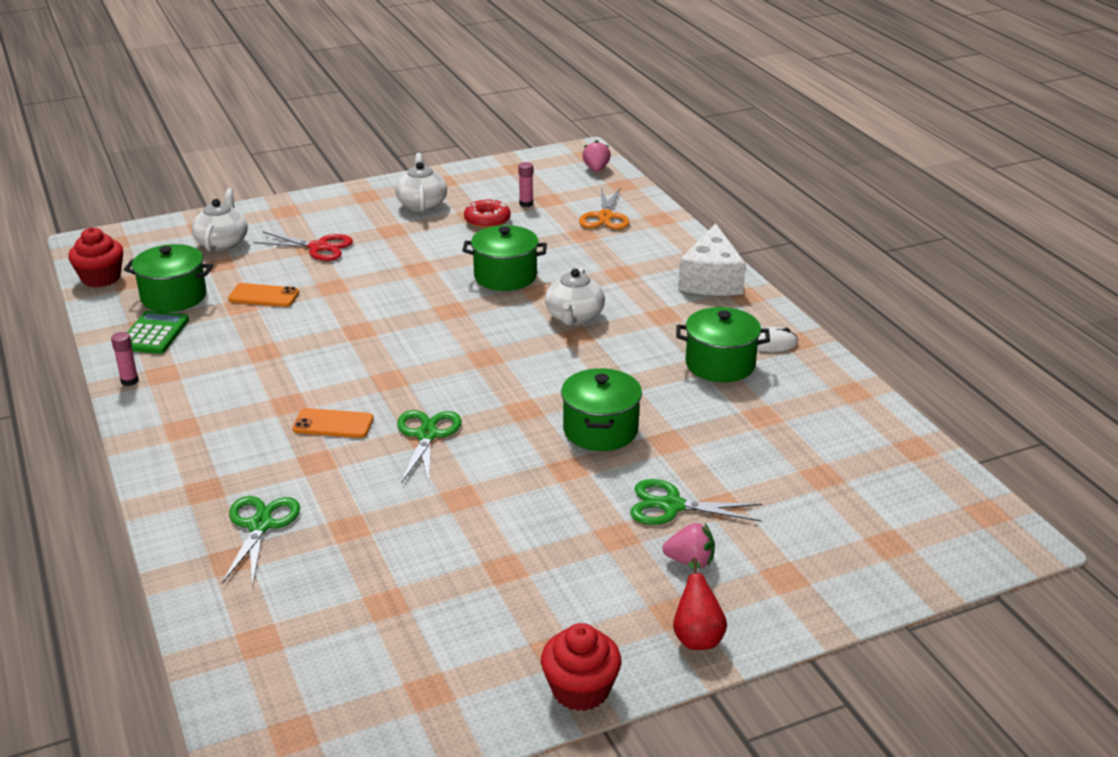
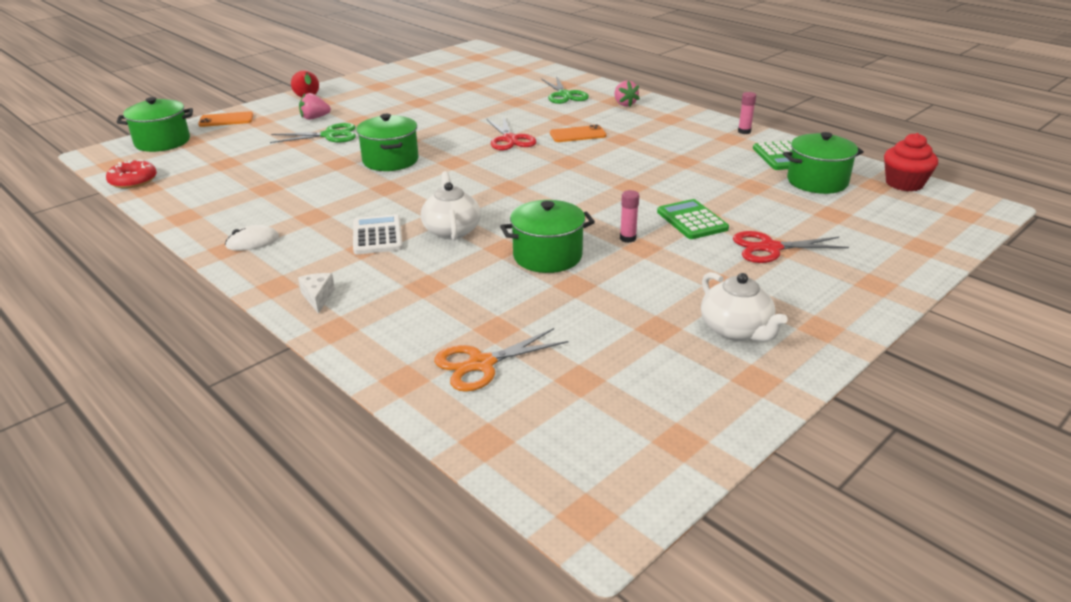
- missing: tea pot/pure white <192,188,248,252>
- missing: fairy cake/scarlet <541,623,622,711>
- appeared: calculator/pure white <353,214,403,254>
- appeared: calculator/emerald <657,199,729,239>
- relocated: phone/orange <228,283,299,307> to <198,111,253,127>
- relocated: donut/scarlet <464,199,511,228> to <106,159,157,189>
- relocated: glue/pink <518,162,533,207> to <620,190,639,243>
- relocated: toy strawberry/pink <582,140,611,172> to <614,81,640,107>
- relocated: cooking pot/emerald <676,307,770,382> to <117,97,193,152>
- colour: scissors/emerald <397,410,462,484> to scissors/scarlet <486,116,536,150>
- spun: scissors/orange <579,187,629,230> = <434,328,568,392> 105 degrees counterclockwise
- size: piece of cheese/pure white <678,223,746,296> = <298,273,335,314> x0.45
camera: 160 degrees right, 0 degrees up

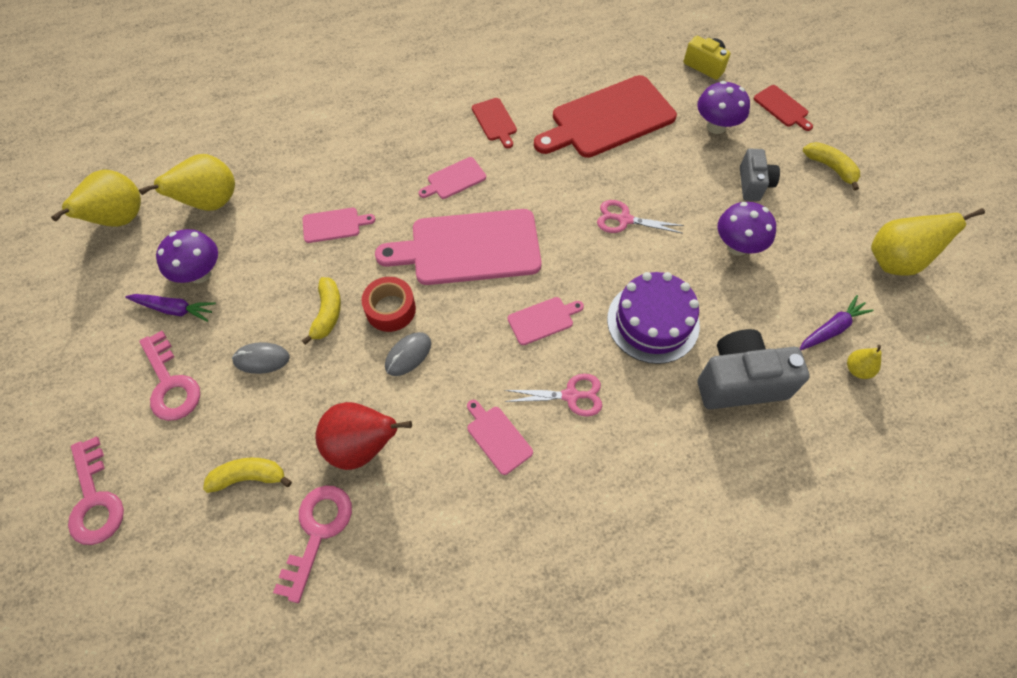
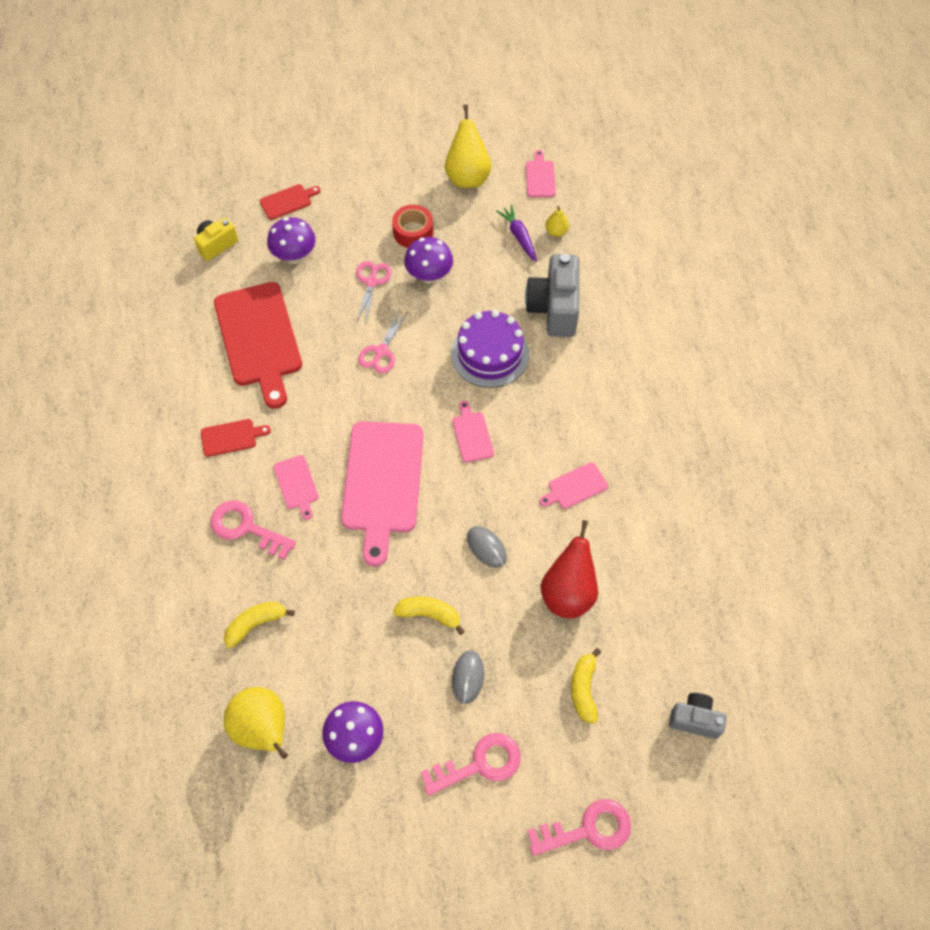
- missing: toy pear/bright yellow <51,170,141,227>
- missing: carrot/royal purple <125,294,216,322>
- relocated: key/pink <273,485,352,603> to <211,500,296,560>
- relocated: cutting board/pink <303,208,375,243> to <526,150,556,197>
- relocated: sticky tape/scarlet <362,277,416,332> to <392,205,433,248>
- relocated: scissors/pink <504,374,602,417> to <356,261,392,323>
- relocated: camera/grey <740,148,780,201> to <669,693,727,739>
- relocated: banana/bright yellow <803,142,860,191> to <224,602,295,648>
camera: 80 degrees left, 0 degrees up

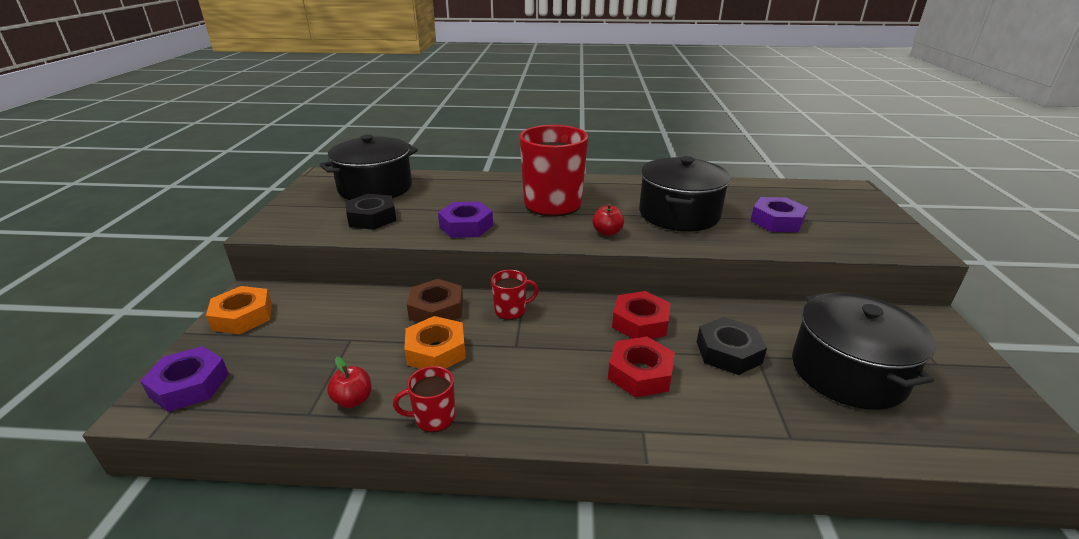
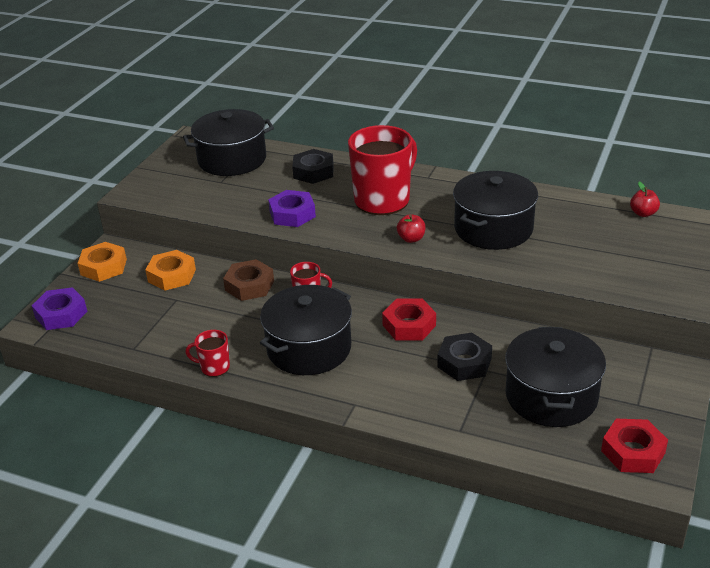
- missing: hex nut/royal purple <750,197,808,232>
- appeared: cooking pot/jet-black <260,285,352,375>
- relocated: apple fruit/scarlet <327,357,371,408> to <630,182,660,217>
- relocated: hex nut/jet-black <345,194,397,230> to <292,149,334,184>
- relocated: hex nut/orange <404,316,466,369> to <145,250,196,291>
- relocated: hex nut/scarlet <608,337,675,397> to <601,419,668,473>
camera: 20 degrees right, 5 degrees up

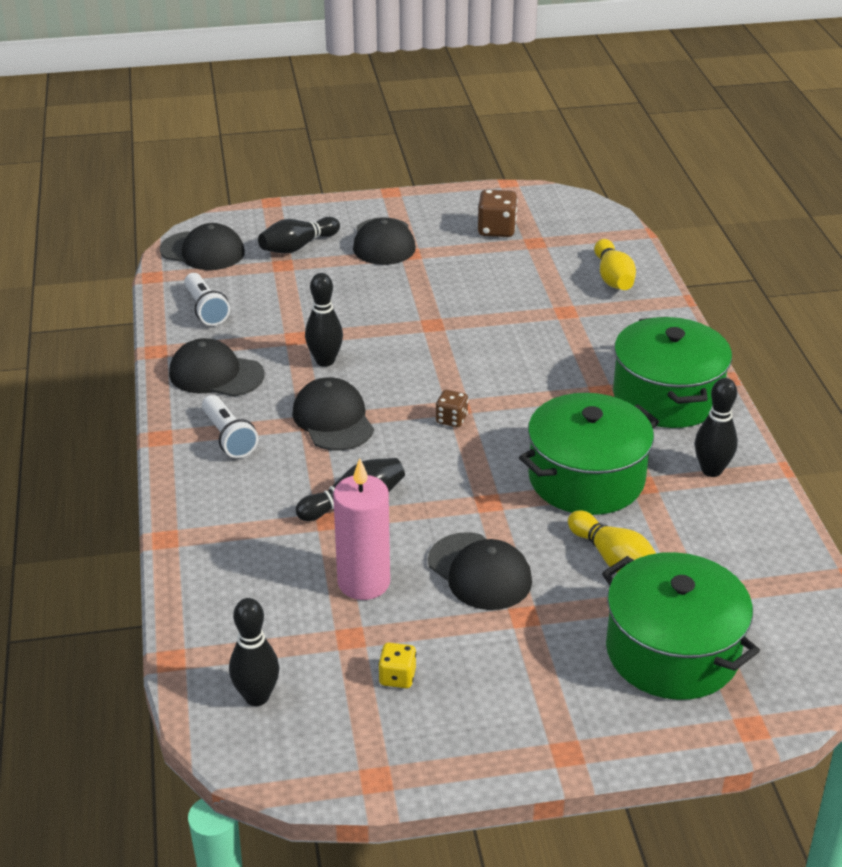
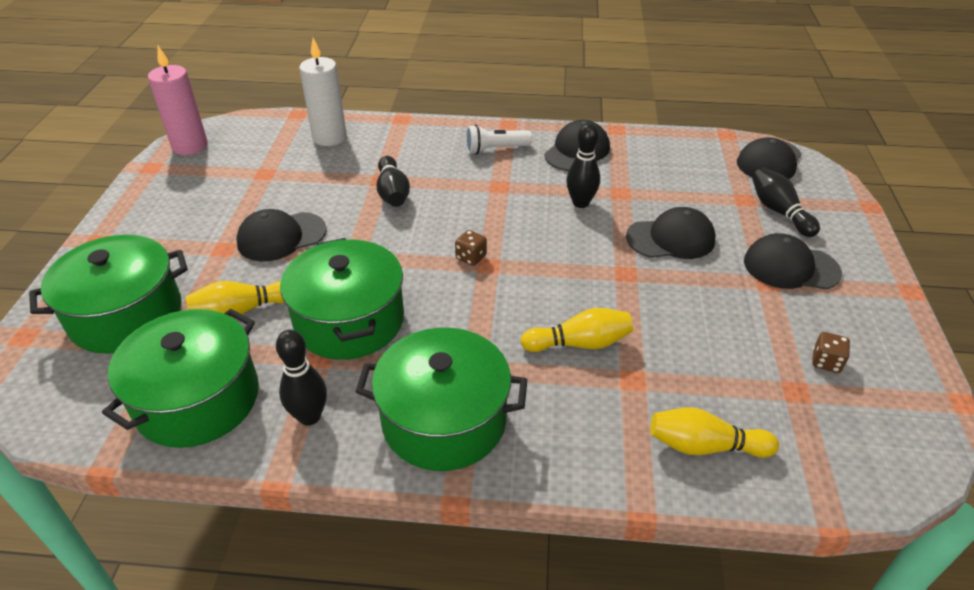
- missing: flashlight/pure white <184,273,230,326>
- missing: tenpin/jet-black <229,598,279,706>
- missing: die/bright yellow <378,643,416,688>
- appeared: cooking pot/emerald <102,309,259,448>
- appeared: wax candle/pure white <299,38,347,146>
- appeared: tenpin/bright yellow <521,308,633,352>
- relocated: cap/jet-black <292,377,374,451> to <626,207,716,259>
- relocated: wax candle/pink <333,458,390,600> to <148,46,208,155>
- size: die/dark brown <478,189,518,237> = <812,332,850,373> x0.62
camera: 105 degrees right, 5 degrees up

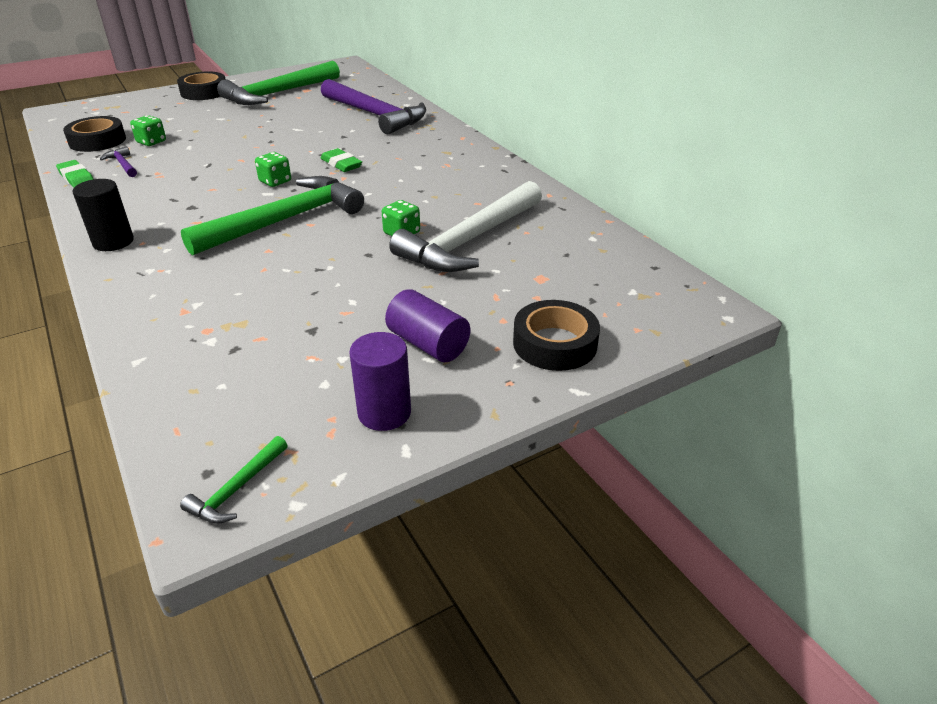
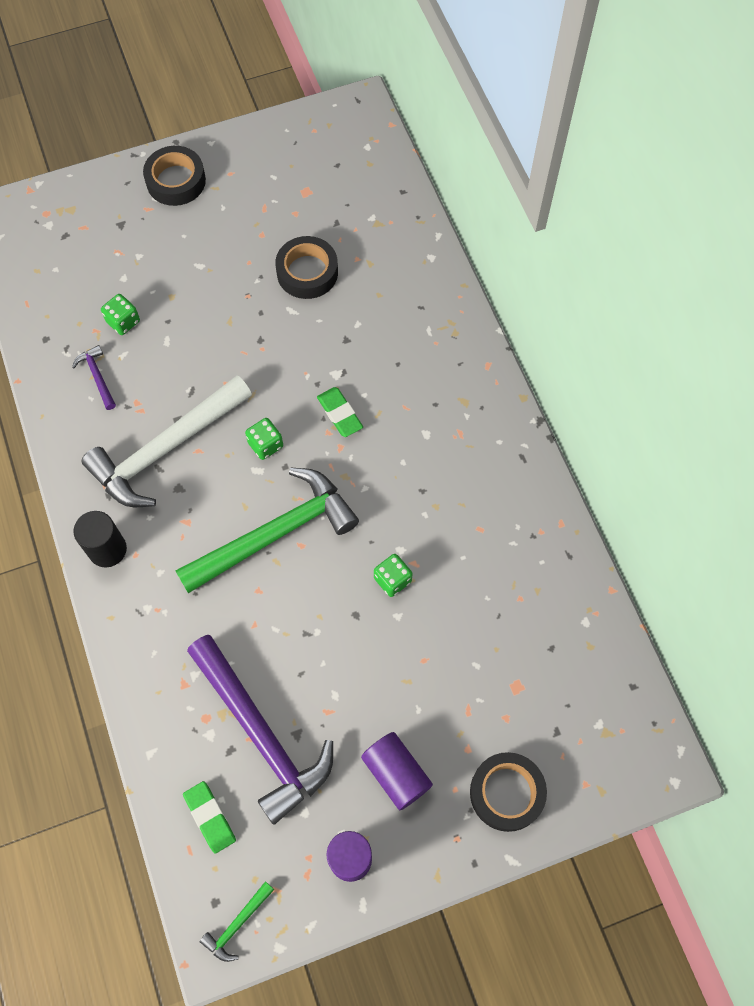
- missing: carpenter's hammer/emerald <217,61,340,105>
- relocated: pencil eraser/emerald <56,160,93,188> to <183,781,236,854>
- relocated: sticky tape/jet-black <63,116,126,152> to <275,236,338,299>
- relocated: carpenter's hammer/royal purple <321,79,426,134> to <187,635,333,825>
- relocated: carpenter's hammer/pure white <389,181,542,272> to <81,375,252,507>
camera: 10 degrees right, 30 degrees up

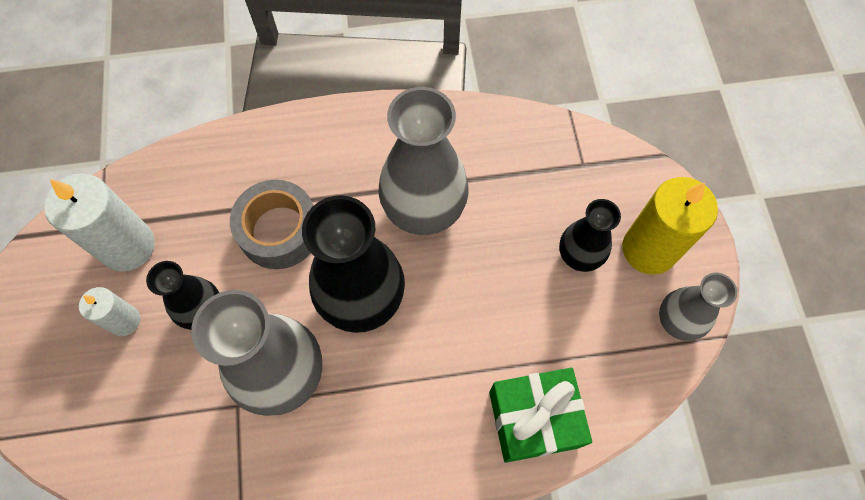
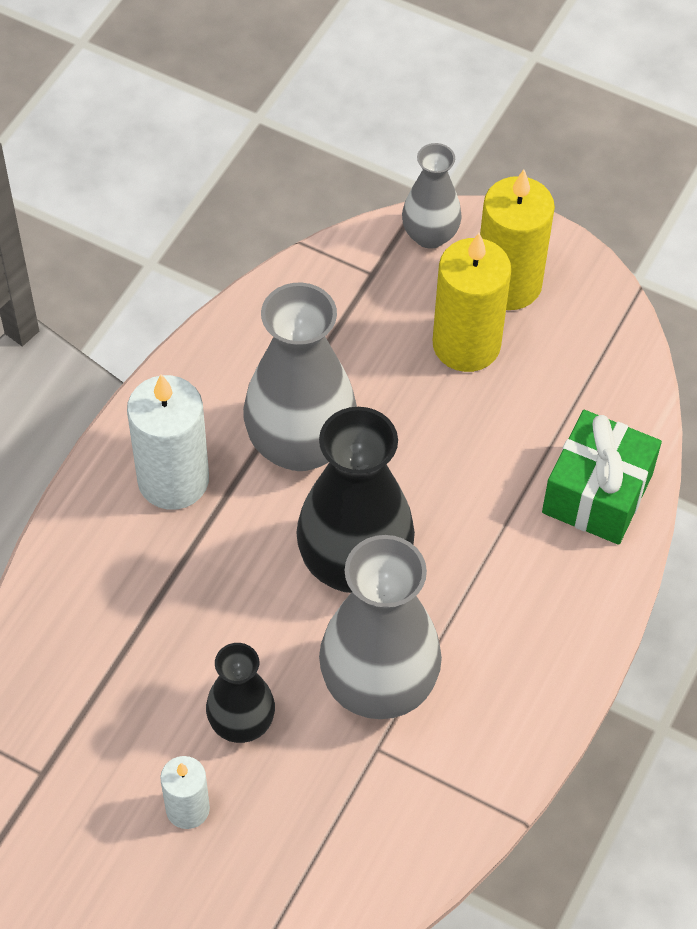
- missing: sticky tape/grey <230,180,314,269>
- relocated: wax candle/pure white <44,174,155,272> to <127,374,209,510>
- relocated: tall vase/grey <659,273,737,341> to <402,143,462,249>
- exchanged: tall vase/jet-black <559,199,621,272> to wax candle/bright yellow <433,233,511,372>
camera: 55 degrees left, 10 degrees down

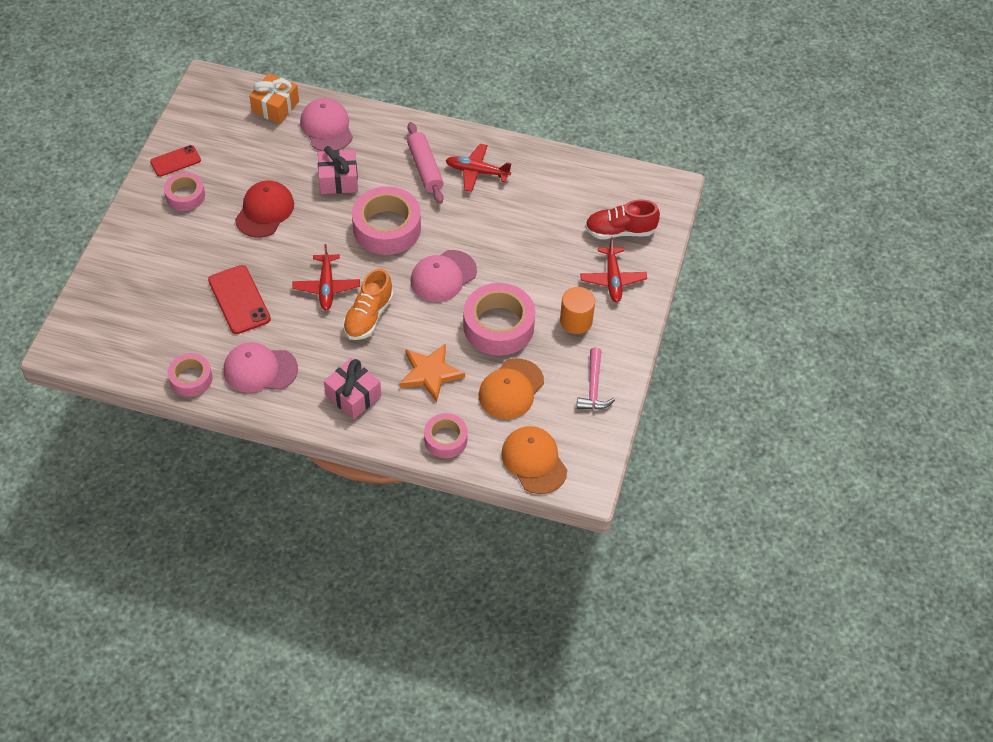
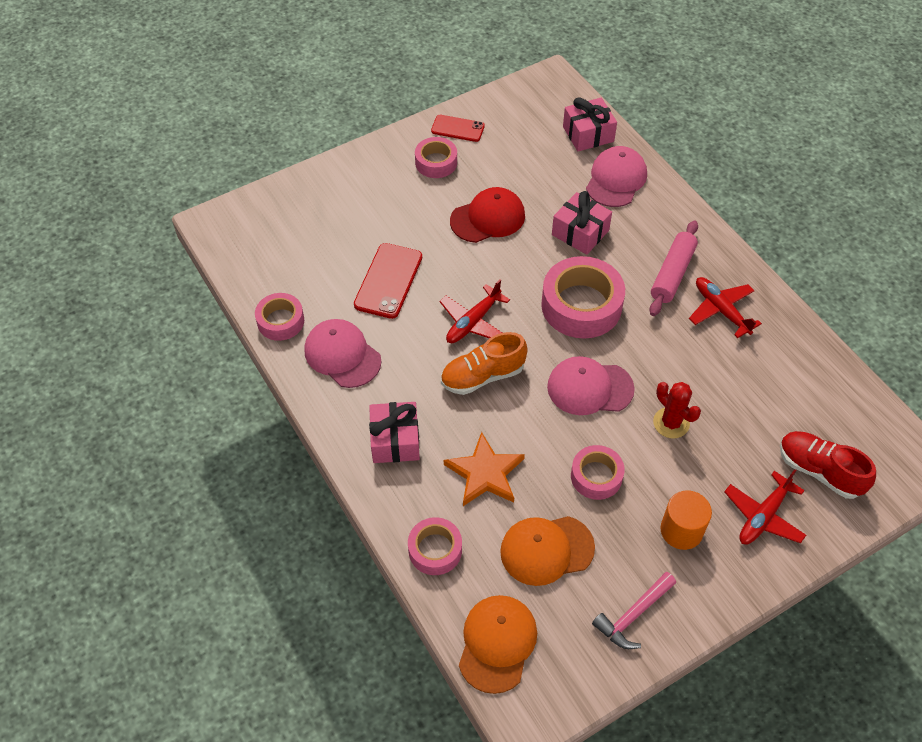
- appeared: cactus/scarlet <653,382,701,438>
- colour: present/orange <249,73,299,124> to present/pink <563,98,617,151>
- size: sticky tape/pink <463,283,535,356> = <571,445,625,500> x0.58
camera: 45 degrees right, 0 degrees up

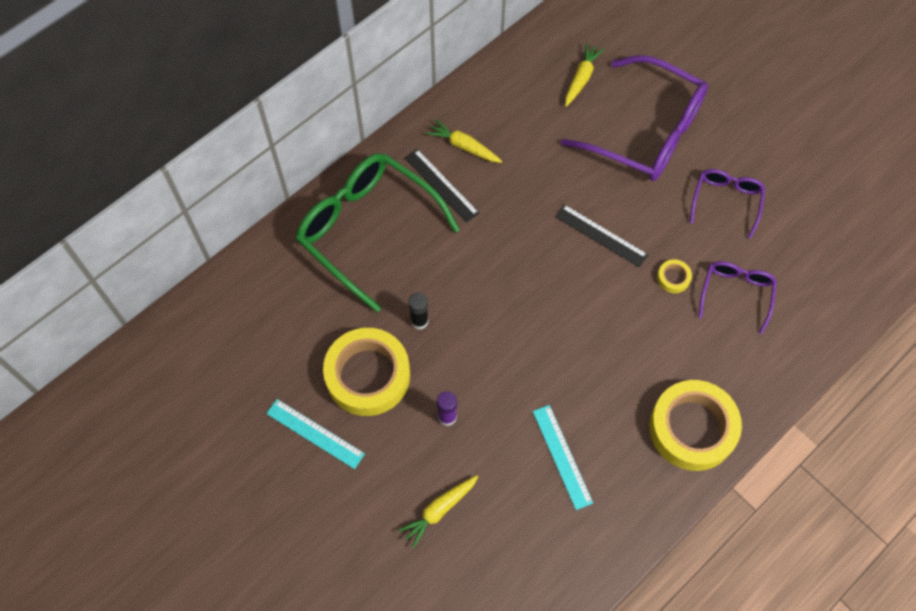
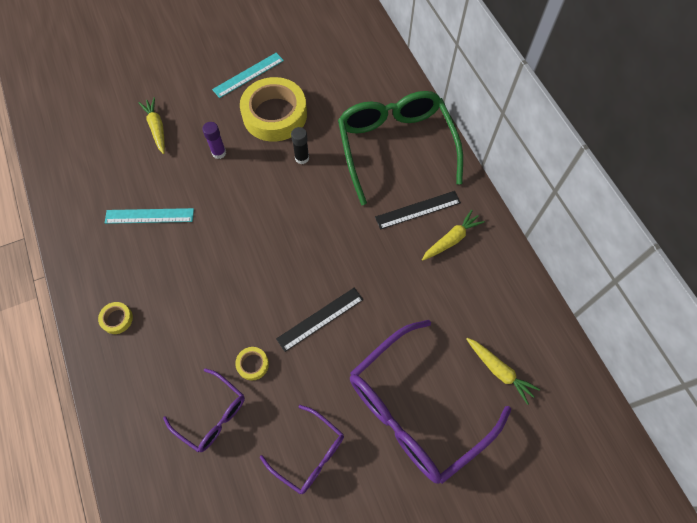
- spun: spectacles/emerald <296,153,460,312> = <338,91,463,205> 75 degrees counterclockwise
- size: sticky tape/bright yellow <649,380,742,471> = <98,302,133,334> x0.41
camera: 110 degrees right, 0 degrees up

